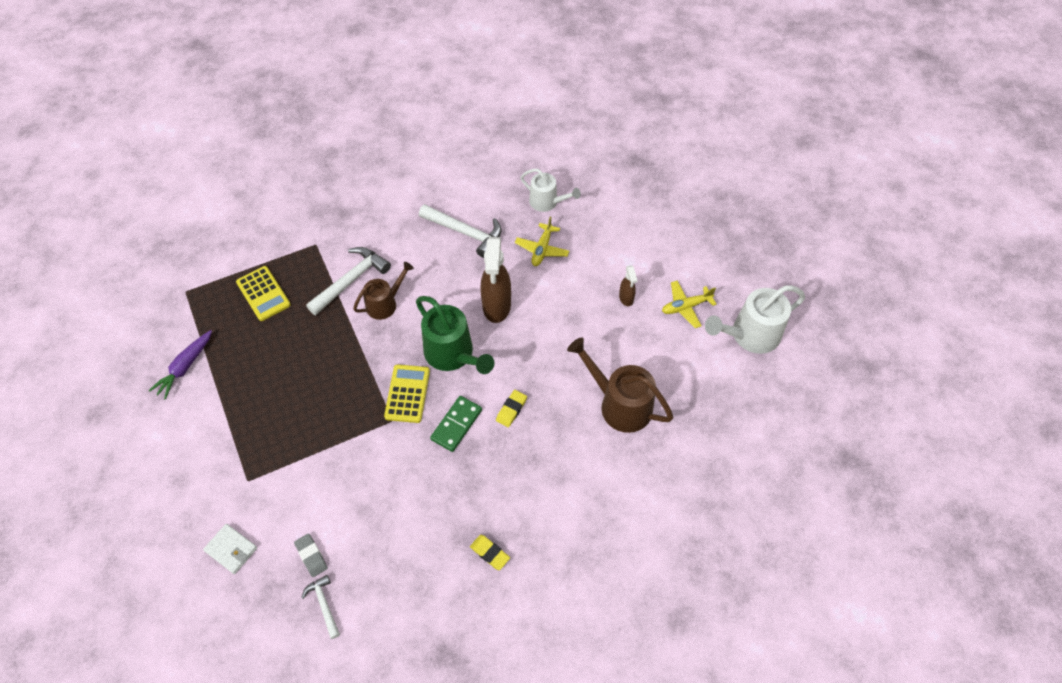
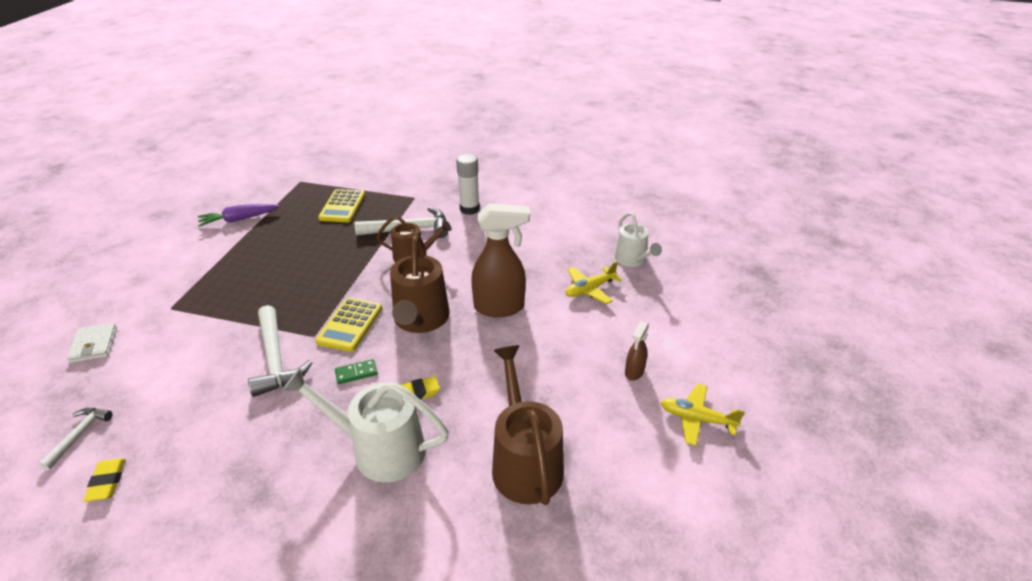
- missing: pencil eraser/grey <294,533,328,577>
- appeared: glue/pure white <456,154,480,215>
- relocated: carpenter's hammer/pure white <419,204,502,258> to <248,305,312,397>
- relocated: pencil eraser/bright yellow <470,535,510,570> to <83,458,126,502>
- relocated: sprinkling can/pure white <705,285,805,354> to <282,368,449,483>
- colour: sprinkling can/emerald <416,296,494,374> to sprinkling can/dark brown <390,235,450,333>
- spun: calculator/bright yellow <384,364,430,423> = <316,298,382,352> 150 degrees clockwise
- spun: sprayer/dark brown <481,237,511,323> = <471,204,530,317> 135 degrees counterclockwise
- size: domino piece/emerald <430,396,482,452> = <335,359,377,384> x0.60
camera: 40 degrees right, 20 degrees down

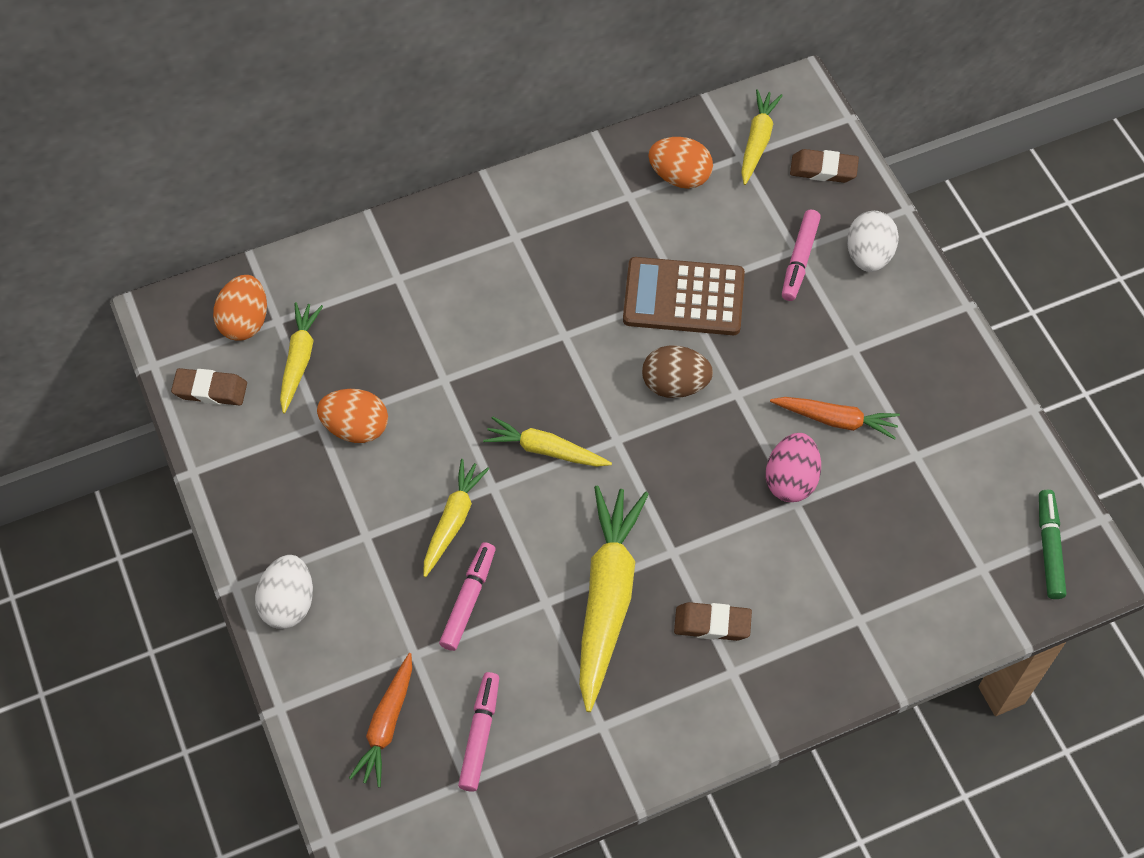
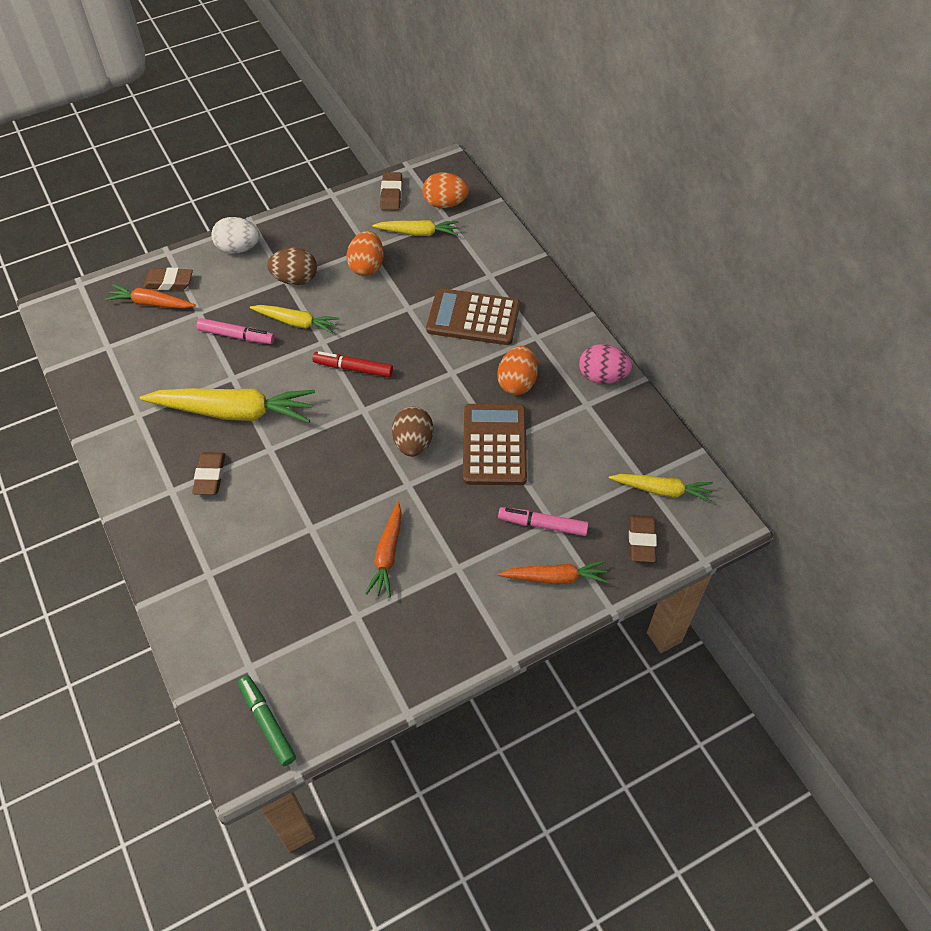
- missing: marker pen/pink <458,672,499,792>
- appeared: pencil eraser/dark brown <143,268,193,290>
- appeared: toy egg/dark brown <267,248,317,285>
- appeared: calculator/dark brown <426,288,520,345>
- relocated: toy egg/orange <648,137,713,189> to <498,346,538,395>
- relocated: toy egg/pink <766,433,821,502> to <579,344,633,384>
- exchanged: carrot/bright yellow <483,416,612,467> to marker pen/scarlet <312,351,393,377>
- exchanged: toy egg/pure white <847,211,899,272> to carrot/orange <498,560,608,584>
- spun: marker pen/emerald <1039,490,1067,599> = <238,676,296,766> 120 degrees counterclockwise
camera: 85 degrees right, 5 degrees down

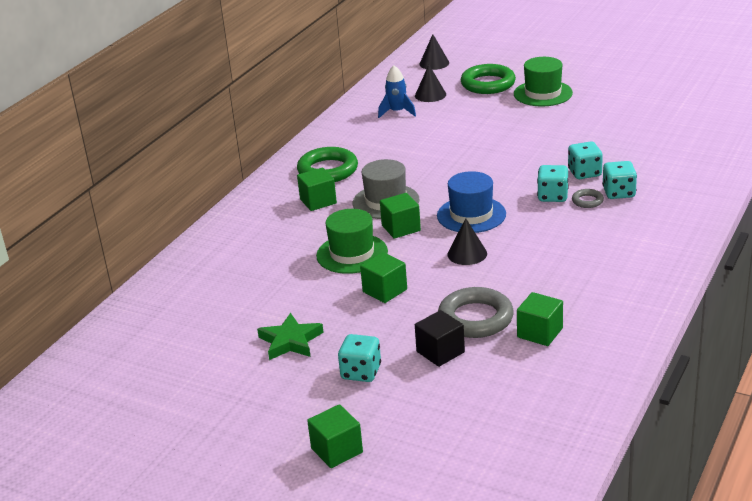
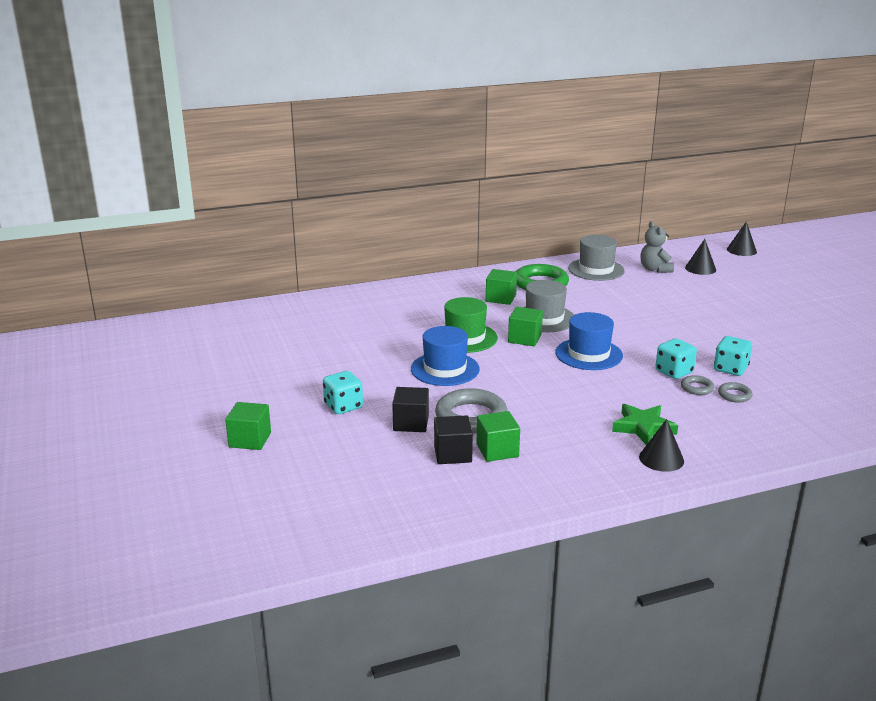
- missing: ring/emerald <461,64,516,94>
- missing: hat/emerald <514,57,573,107>
- appeared: block/jet-black <434,415,473,464>
- appeared: hat/grey <568,235,625,281>
- relocated: five-pointed star/emerald <257,313,324,360> to <612,404,678,445>
- relocated: cone/jet-black <447,218,487,265> to <639,419,684,472>
- exchanged: block/emerald <360,252,407,303> to hat/royal blue <411,326,480,386>
- exchanged: spaceship/royal blue <378,65,416,118> to teddy/grey <641,221,674,273>
- exchanged: die/aqua <602,161,637,199> to ring/grey <718,382,753,403>
camera: 40 degrees right, 5 degrees down

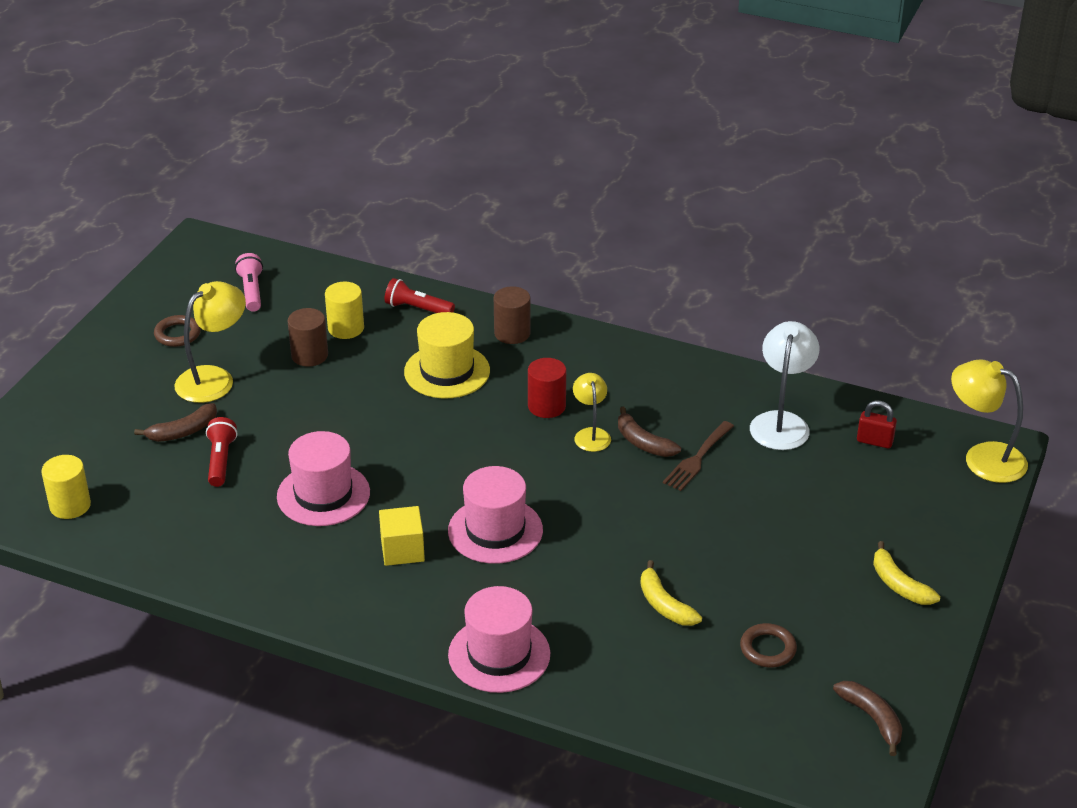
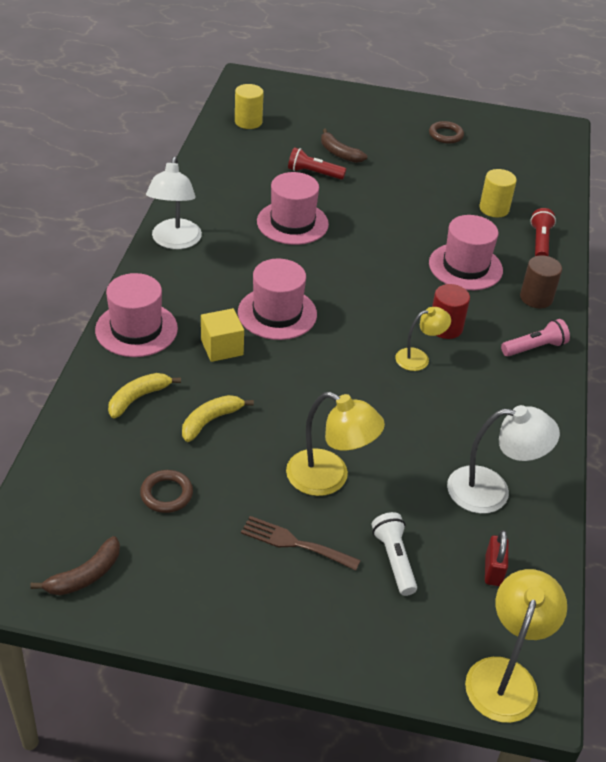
- missing: solid cylinder/dark brown <288,308,328,367>
- missing: banana/dark brown <618,407,681,457>
- appeared: lamp/pure white <146,157,202,249>
- appeared: flashlight/pure white <372,512,417,596>
- relocated: lamp/bright yellow <175,281,246,403> to <286,392,385,496>
- relocated: flashlight/pink <235,253,263,312> to <501,319,570,356>
- relocated: block/bright yellow <379,506,425,566> to <201,308,244,362>
- relocated: dinner fork/dark brown <663,421,734,491> to <241,516,361,571>
- relocated: banana/bright yellow <873,541,940,605> to <108,373,181,419>
- colour: hat/bright yellow <404,312,490,398> to hat/pink <429,215,503,290>
- spun: flashlight/scarlet <206,417,237,487> = <288,147,346,180> 150 degrees counterclockwise
camera: 75 degrees right, 5 degrees up

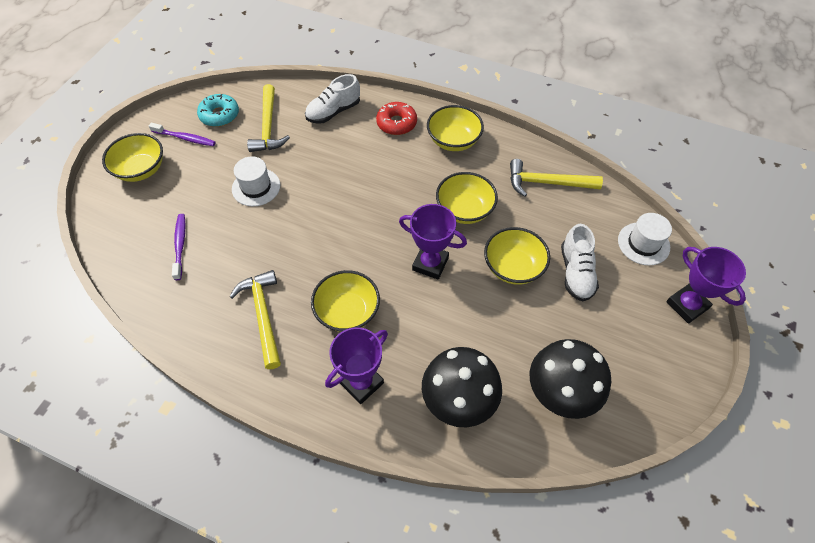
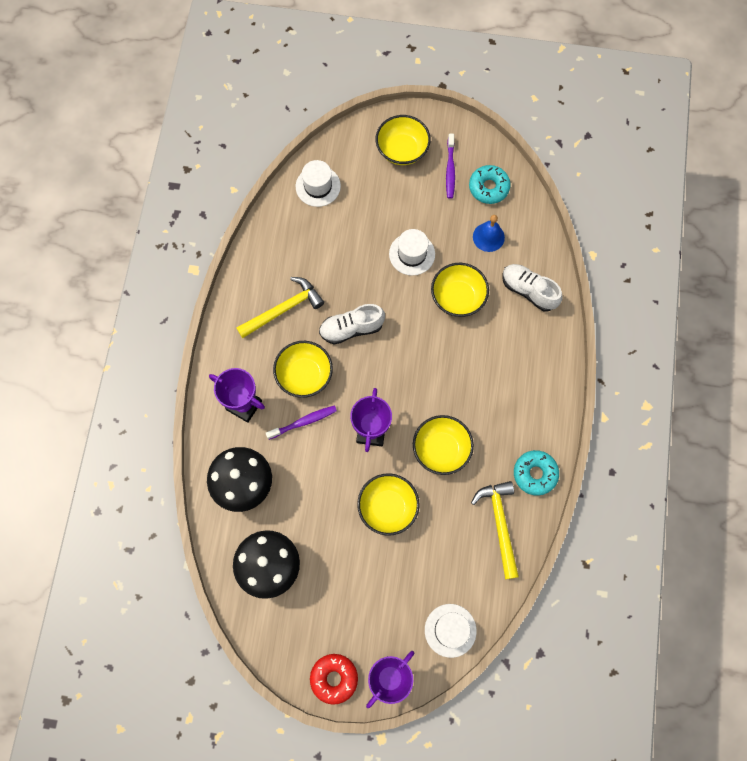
- appeared: hat/pure white <296,160,341,207>
- appeared: donut/aqua <514,450,559,496>
- relocated: tooth brush/royal purple <172,214,185,280> to <266,405,337,440>
- relocated: donut/scarlet <376,102,417,135> to <310,654,358,705>
- relocated: bowl/bright yellow <427,105,484,151> to <431,263,489,317>
- relocated: shoe/pure white <561,224,599,302> to <319,304,385,344>
- exchanged: carpenter's hammer/bright yellow <247,84,290,152> to school bell/royal blue <473,215,505,252>
camera: 75 degrees right, 15 degrees up

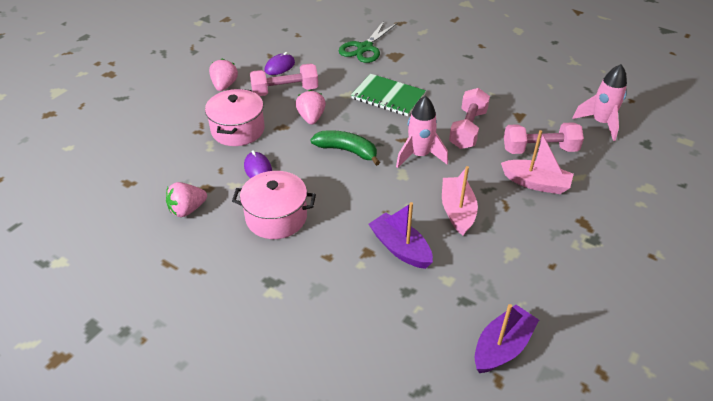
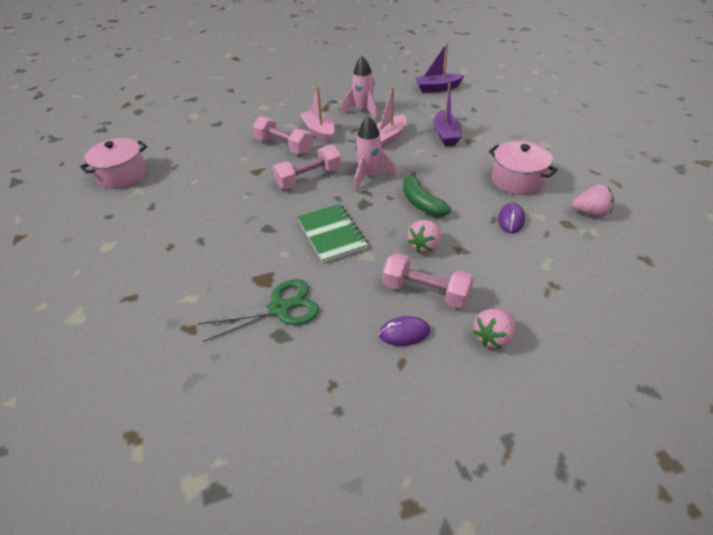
- relocated: cooking pot/pink <205,89,265,146> to <80,138,147,189>
- relocated: spaceship/pink <572,64,627,141> to <341,56,378,121>
camera: 140 degrees left, 0 degrees up

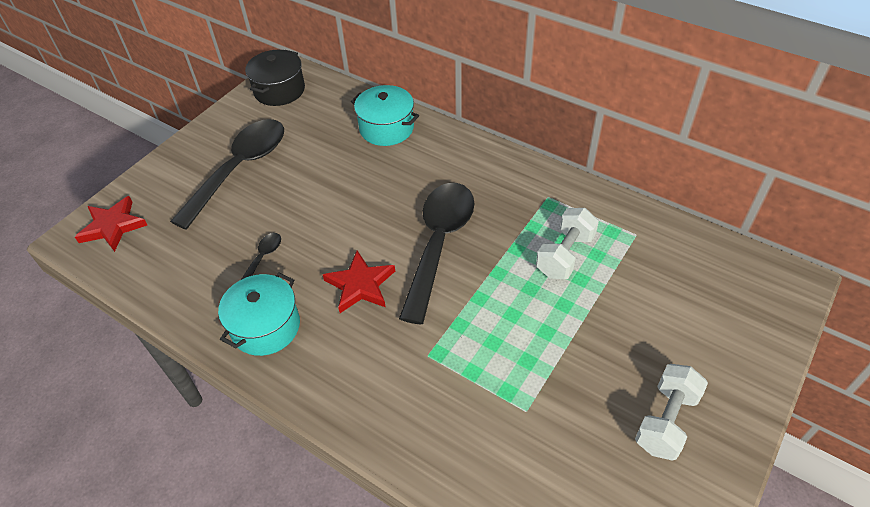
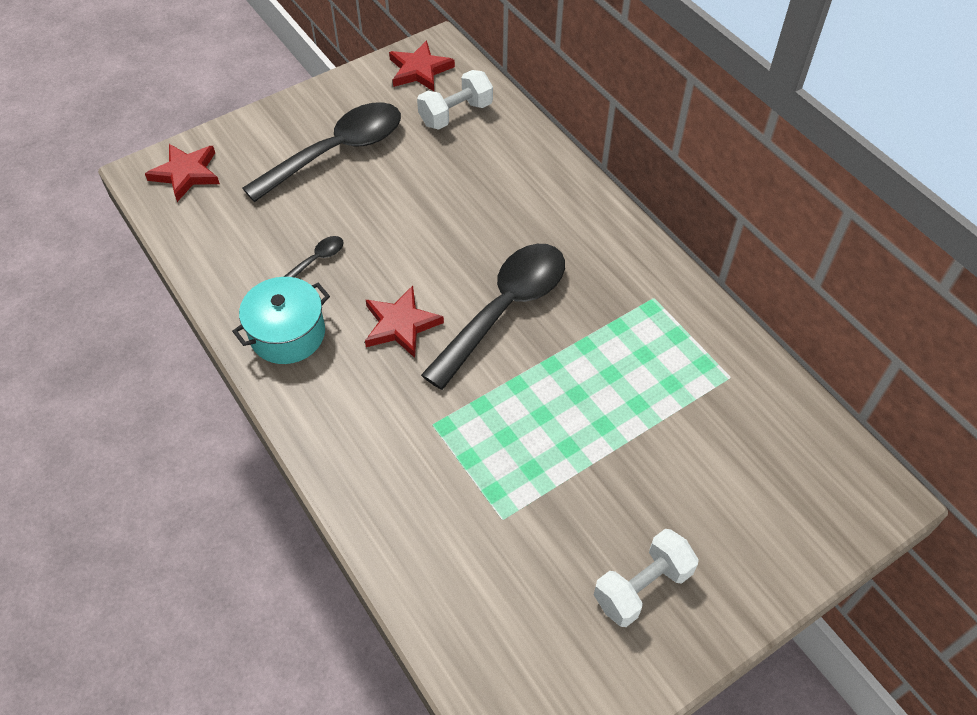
- missing: cooking pot/aqua <351,85,419,146>
- relocated: free weight/pure white <536,208,599,279> to <417,70,493,130>
- exchanged: cooking pot/jet-black <245,50,305,106> to five-pointed star/scarlet <389,40,455,91>
camera: 20 degrees right, 5 degrees up

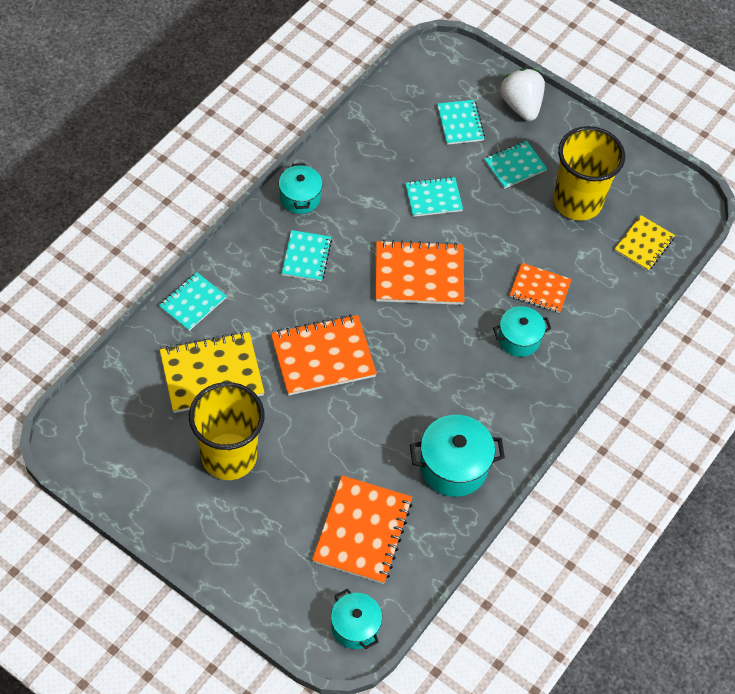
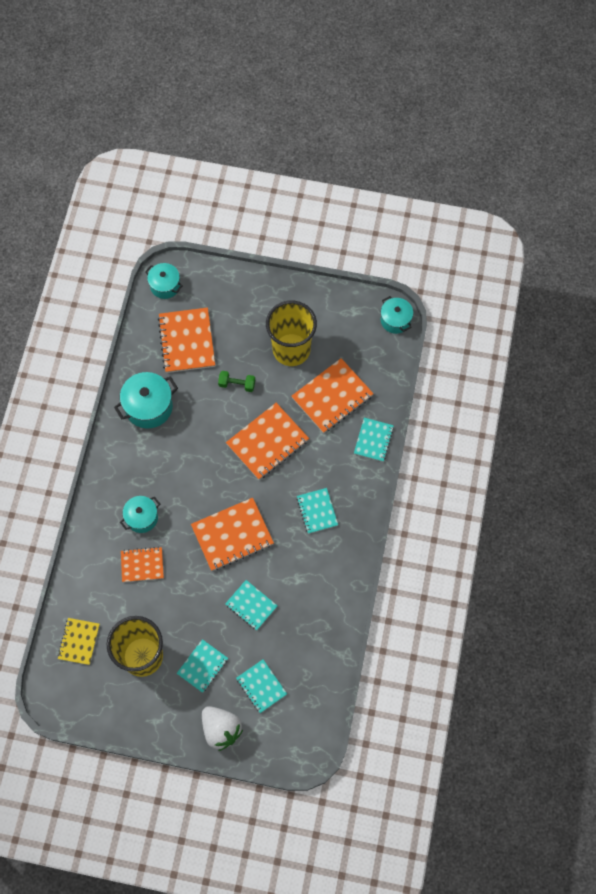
- appeared: free weight/emerald <218,371,255,392>
- relocated: cooking pot/aqua <279,163,323,214> to <381,296,413,334>
- colour: notebook/bright yellow <160,332,264,413> to notebook/orange <291,358,374,433>
- spun: notebook/aqua <405,177,463,217> = <225,580,277,630> 75 degrees clockwise
camera: 160 degrees right, 10 degrees up

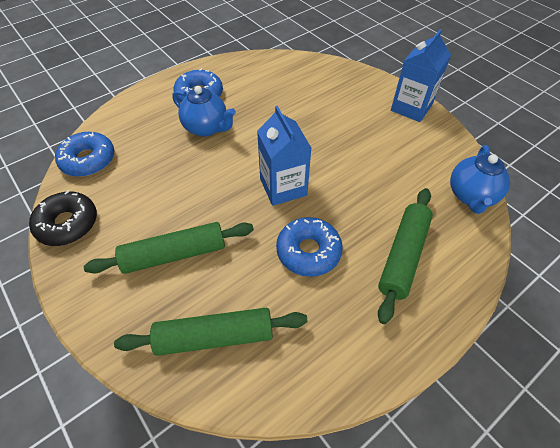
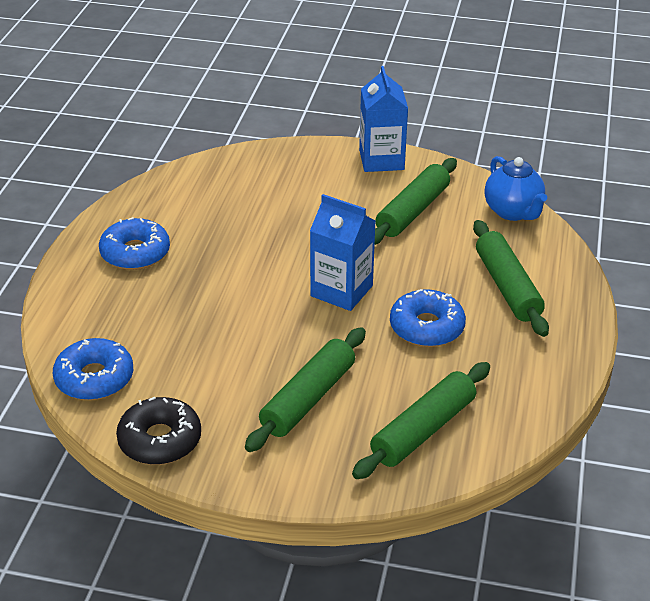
- missing: tea pot/royal blue <172,86,236,137>
- appeared: rolling pin/emerald <375,158,457,245>
camera: 40 degrees left, 15 degrees down

